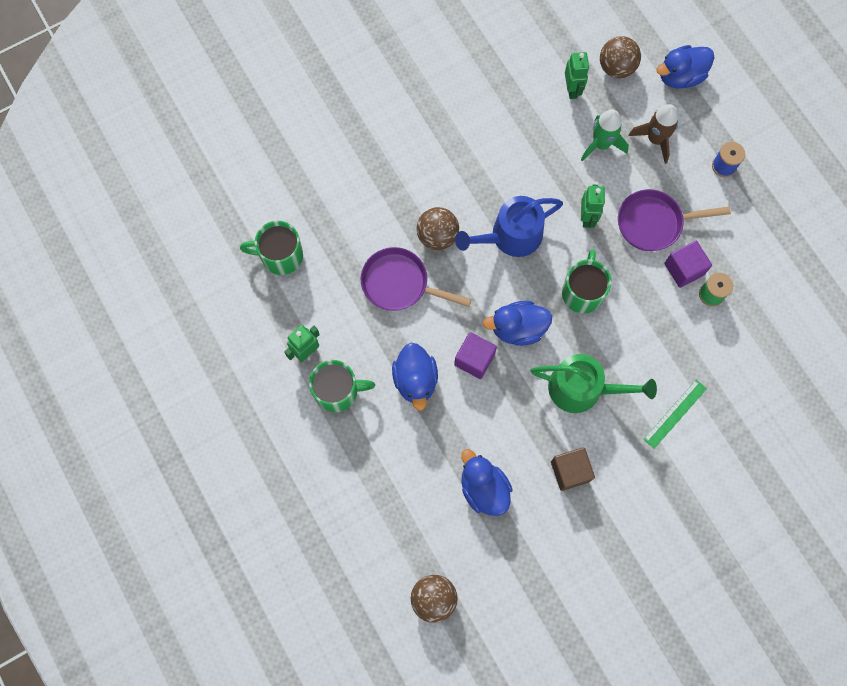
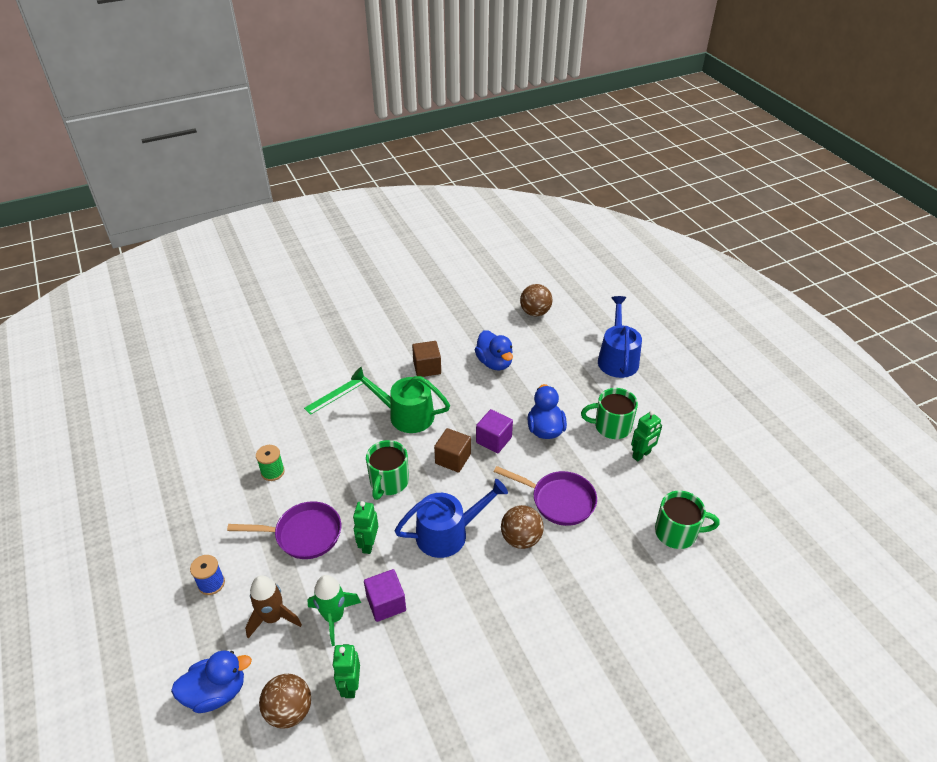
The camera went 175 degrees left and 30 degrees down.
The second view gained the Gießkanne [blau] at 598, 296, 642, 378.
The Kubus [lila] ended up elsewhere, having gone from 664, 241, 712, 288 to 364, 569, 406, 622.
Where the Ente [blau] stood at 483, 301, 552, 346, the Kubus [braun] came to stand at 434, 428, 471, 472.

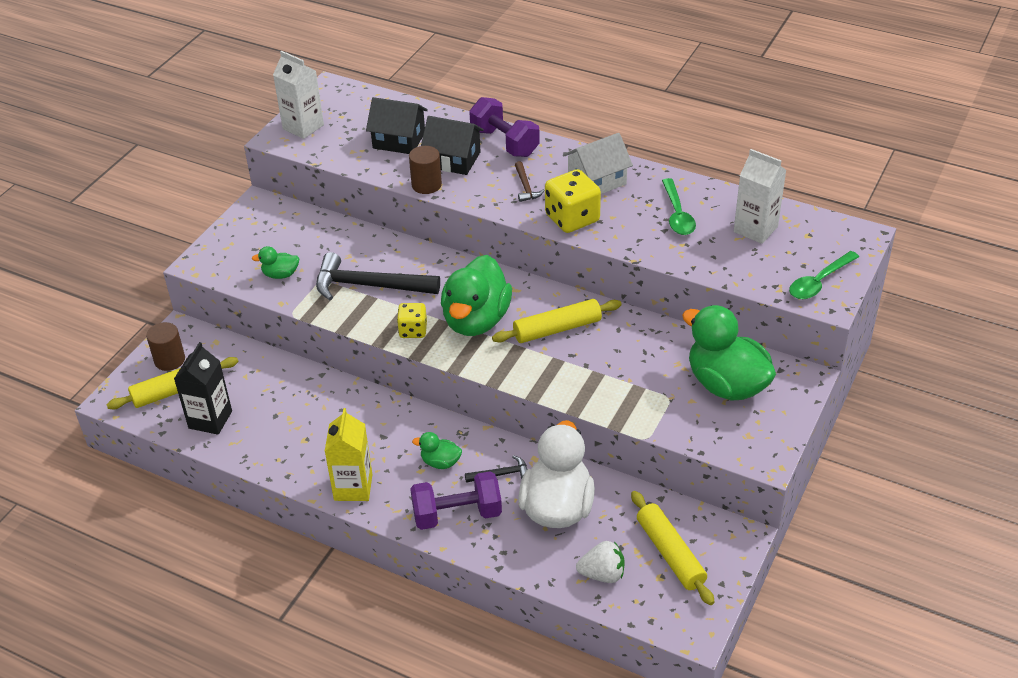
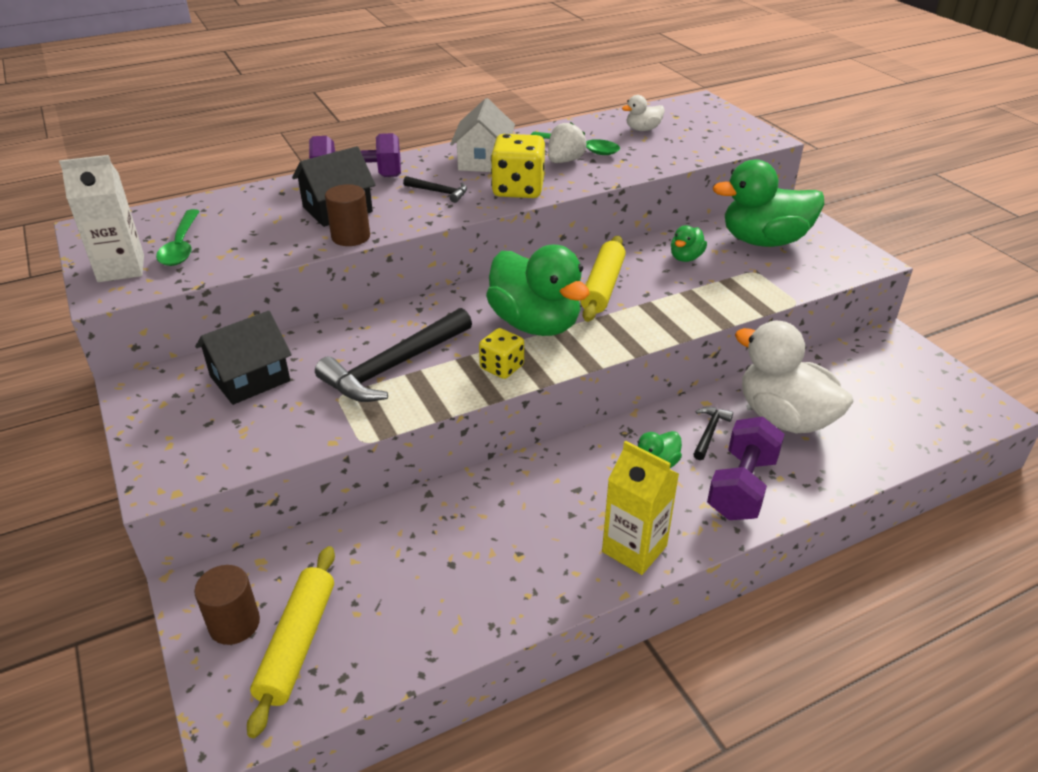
The camera went 55 degrees left and 5 degrees down.
The second view lost the Getränkekarton [schwarz] at 174, 342, 232, 435.
The second view lost the Nudelholz [gelb] at 631, 491, 714, 605.
The Ente [grün] ended up elsewhere, having gone from 252, 246, 299, 279 to 671, 225, 707, 262.
The Haus [schwarz] ended up elsewhere, having gone from 366, 97, 428, 154 to 195, 311, 291, 405.
The Erdbeere [weiß] ended up elsewhere, having gone from 576, 541, 625, 583 to 548, 122, 587, 163.
The Löffel [grün] ended up elsewhere, having gone from 789, 251, 859, 299 to 156, 209, 200, 266.
Where the Getränkekarton [weiß] stood at 734, 149, 787, 244, the Ente [weiß] came to stand at 622, 95, 665, 131.
What was the Hammer [braun] at 515, 161, 545, 202 turned into the Hammer [schwarz] at 403, 176, 467, 203.

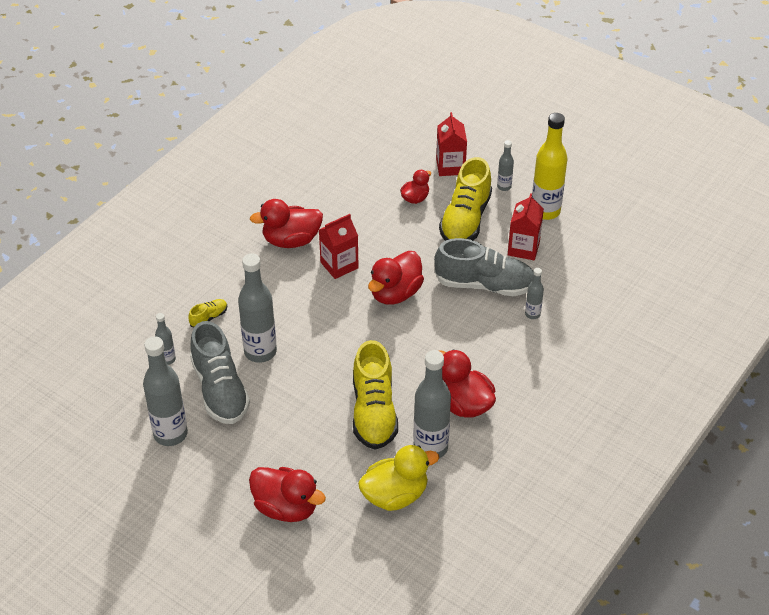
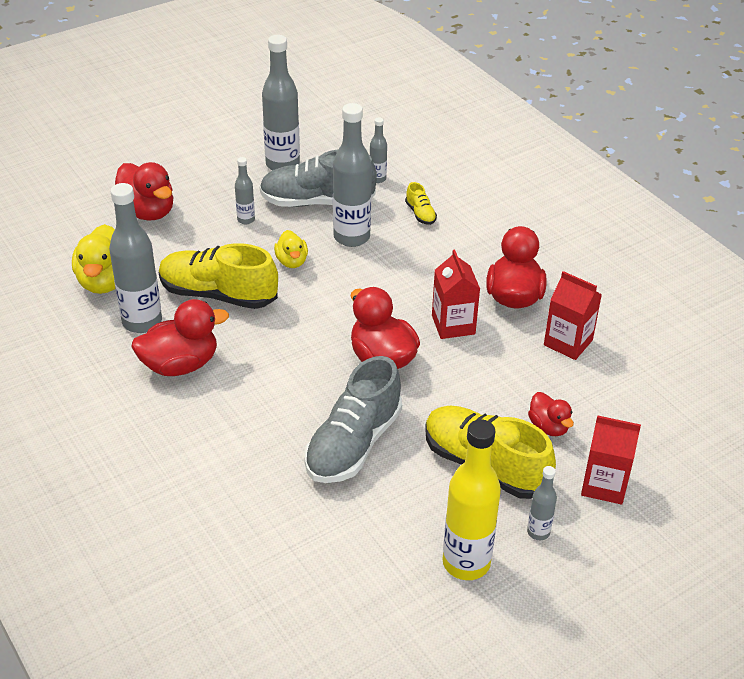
The camera went 110 degrees right and 5 degrees down.
The second view gained the Ente [gelb] at 274, 230, 308, 268.
The Getränkekarton [rot] ended up elsewhere, having gone from 508, 193, 544, 260 to 544, 271, 602, 360.
The Flasche [grau] ended up elsewhere, having gone from 525, 268, 544, 319 to 235, 157, 255, 224.
The Ente [rot] at 249, 467, 326, 522 ended up facing another way, 90 degrees counterclockwise from before.

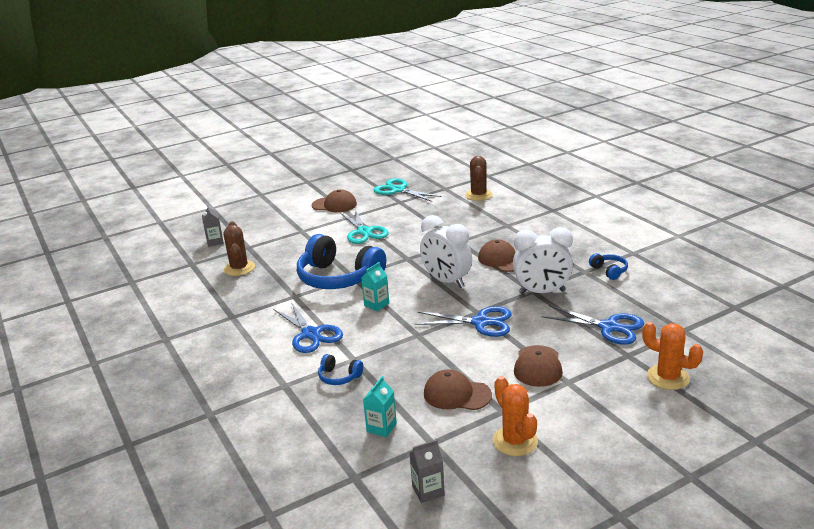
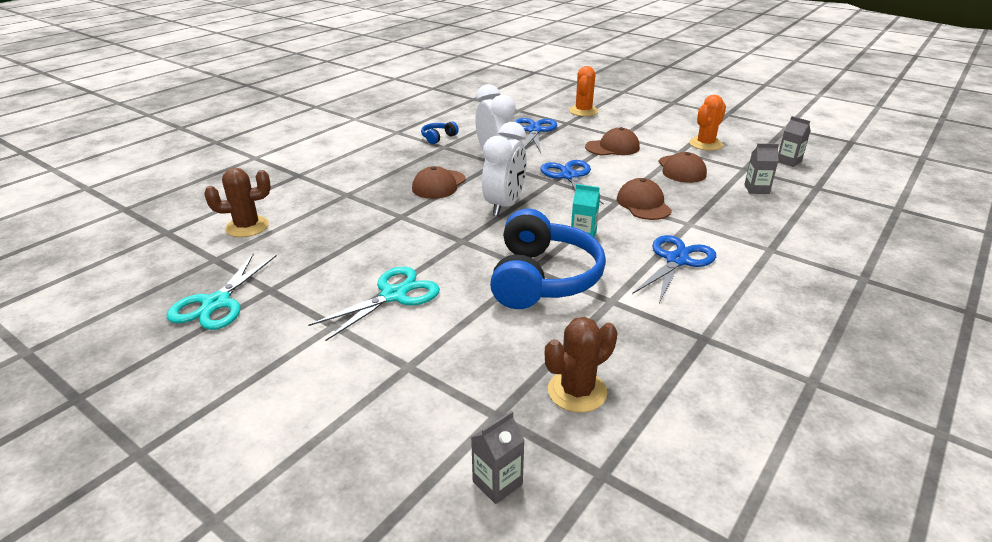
The camera went 115 degrees left and 5 degrees up.
The second view lost the Kopfhörer [blau] at 318, 354, 363, 385.
The Kappe [braun] ended up elsewhere, having gone from 312, 189, 357, 212 to 617, 178, 672, 220.
What was the Getränkekarton [türkis] at 363, 376, 397, 437 turned into the Getränkekarton [grau] at 744, 143, 779, 194.

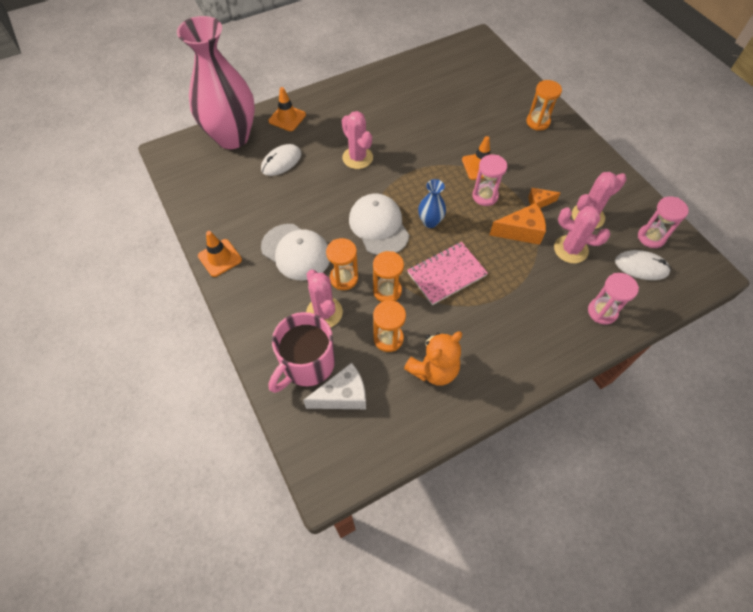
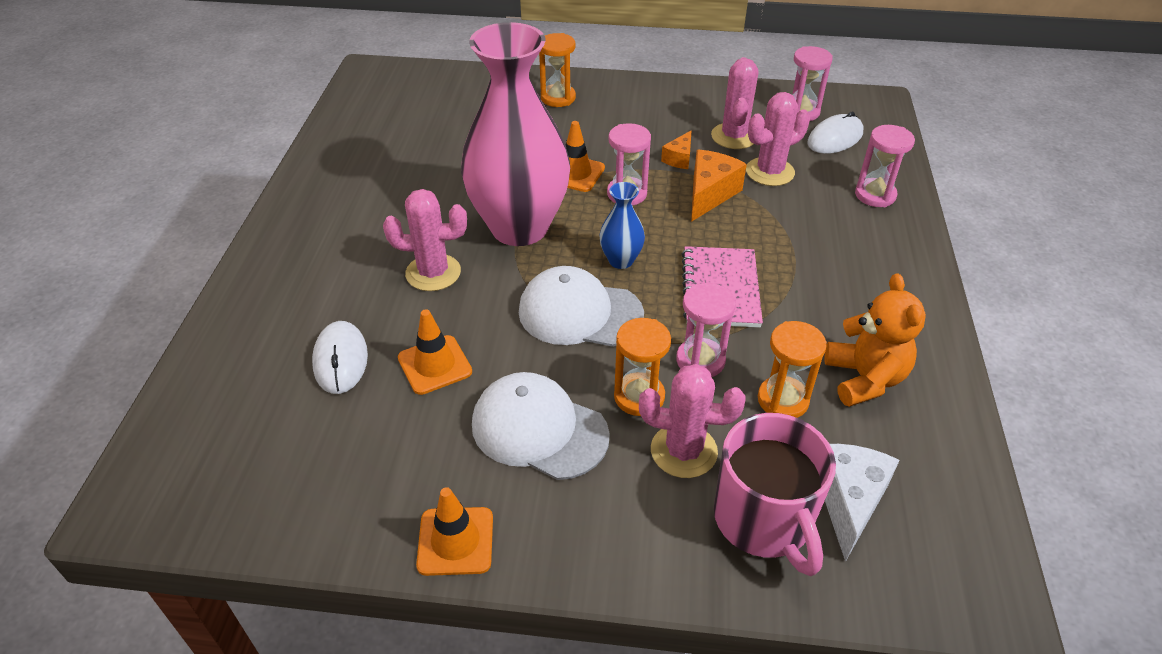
The camera went 55 degrees left and 15 degrees down.
The Vase [rosa] ended up elsewhere, having gone from 177, 16, 255, 149 to 461, 22, 570, 246.
The Leitkegel [orange] ended up elsewhere, having gone from 269, 87, 306, 131 to 398, 309, 472, 395.
What was the Sanduhr [orange] at 373, 251, 404, 302 turned into the Sanduhr [rosa] at 676, 283, 736, 377.
The Kappe [weiß] at 261, 224, 330, 280 ended up facing another way, 135 degrees counterclockwise from before.

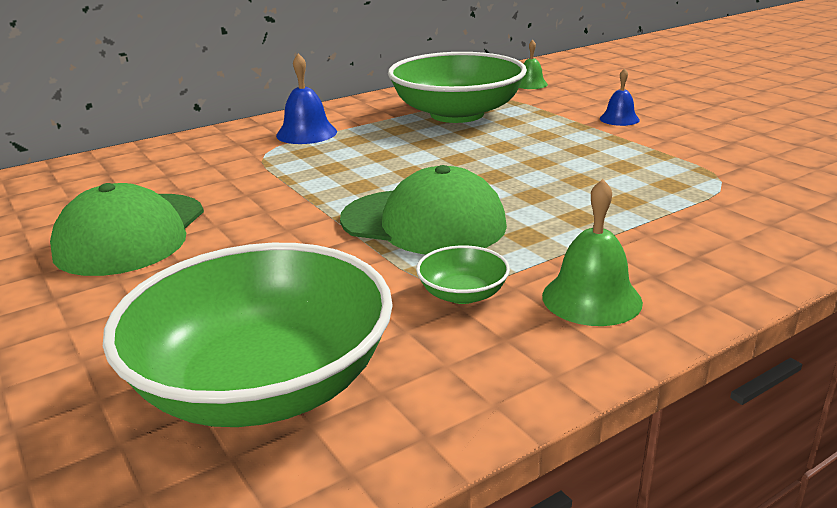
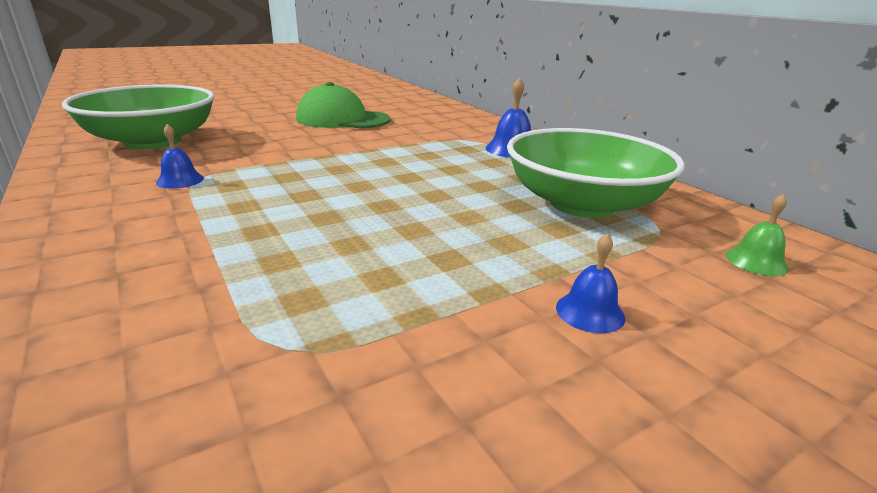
The camera went 90 degrees right and 0 degrees up.
The second view lost the Kappe [grün] at 340, 165, 507, 254.
The second view lost the Glocke [grün] at 542, 179, 643, 326.
Where the Schüssel [grün] stood at 416, 245, 510, 304, the Glocke [blau] came to stand at 156, 124, 204, 189.

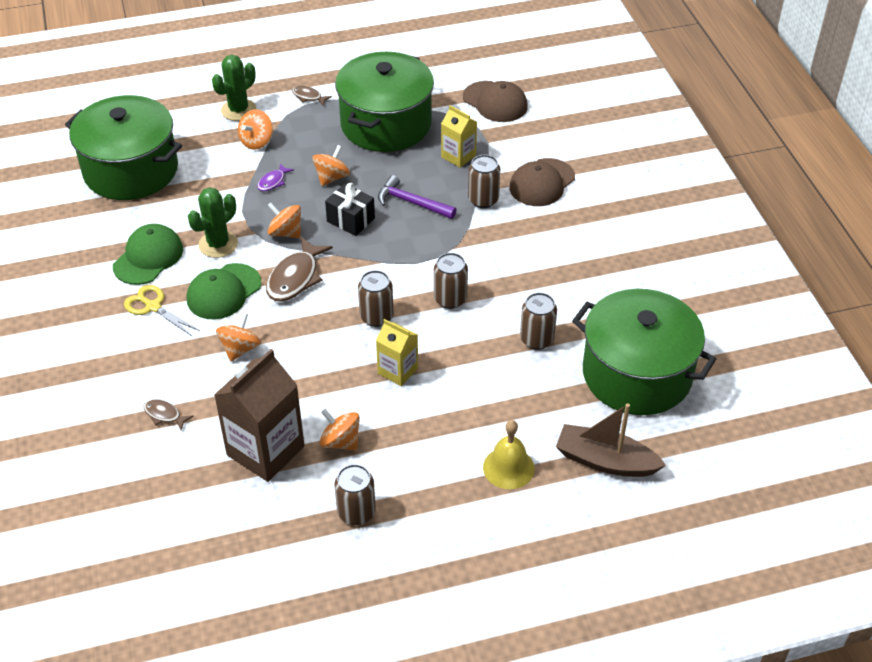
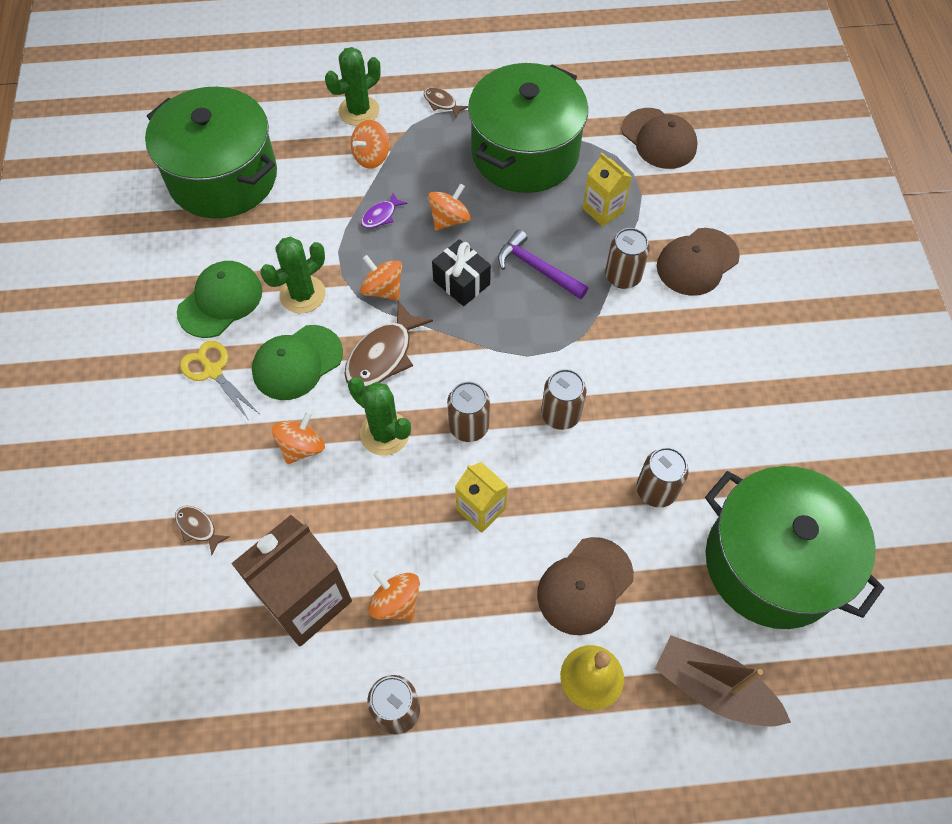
The camera went 10 degrees right and 15 degrees up.
The second view gained the Kaktus [grün] at 348, 377, 411, 456.
The second view gained the Kappe [braun] at 537, 537, 634, 635.

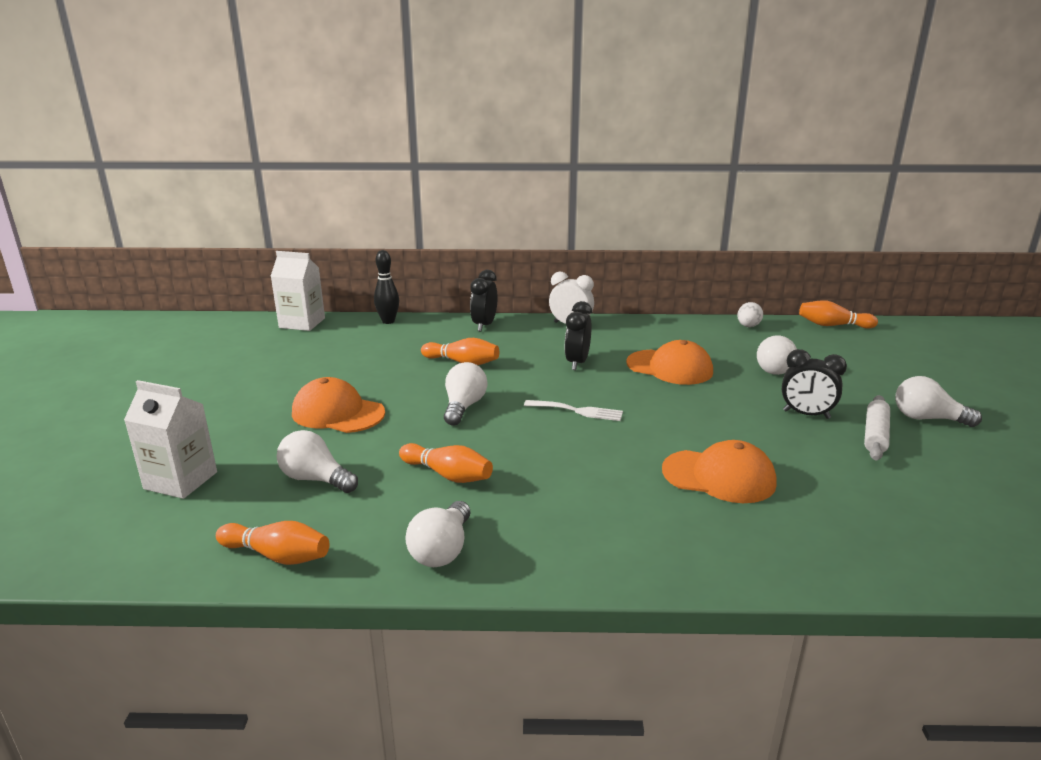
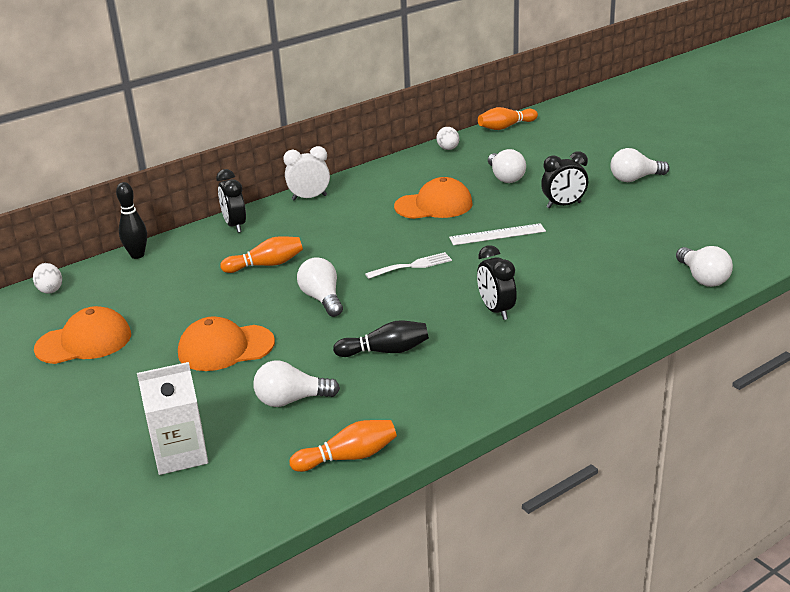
The camera went 35 degrees left and 5 degrees up.
The second view lost the Nudelholz [weiß] at 864, 395, 890, 460.
The second view gained the Lineal [weiß] at 449, 223, 546, 245.
The Glühbirne [weiß] ended up elsewhere, having gone from 405, 501, 470, 567 to 676, 246, 733, 287.
The Wecker [schwarz] ended up elsewhere, having gone from 565, 301, 592, 370 to 477, 245, 517, 320.
The Kappe [orange] ended up elsewhere, having gone from 662, 440, 777, 503 to 34, 306, 131, 364.
Where the Getränkekarton [weiß] stood at 271, 251, 325, 331, the Ei [weiß] came to stand at 33, 263, 62, 294.
What was the Bowlingkegel [orange] at 399, 443, 493, 483 turned into the Bowlingkegel [schwarz] at 333, 320, 429, 357.

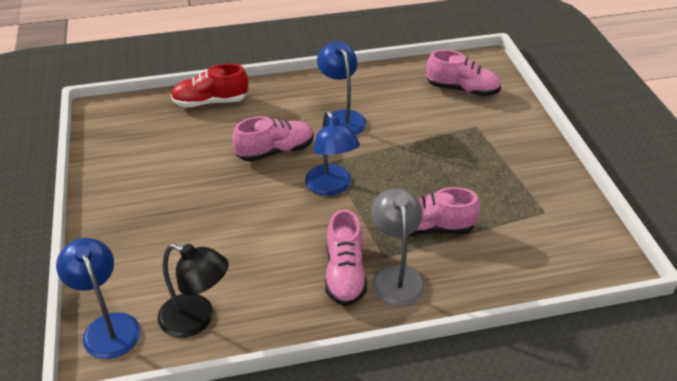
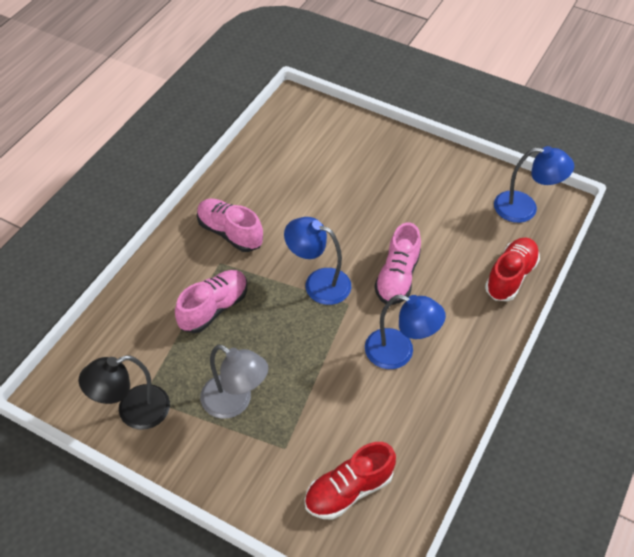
The camera went 130 degrees right and 10 degrees up.
The Lampe [blau] ended up elsewhere, having gone from 56, 238, 141, 359 to 494, 146, 574, 223.
The Lampe [schwarz] ended up elsewhere, having gone from 157, 243, 228, 338 to 79, 355, 170, 430.
The Lampe [grau] ended up elsewhere, having gone from 371, 188, 425, 306 to 200, 344, 268, 419.
What was the Schuh [rosa] at 426, 50, 501, 96 turned into the Schuh [rot] at 304, 442, 396, 520.

